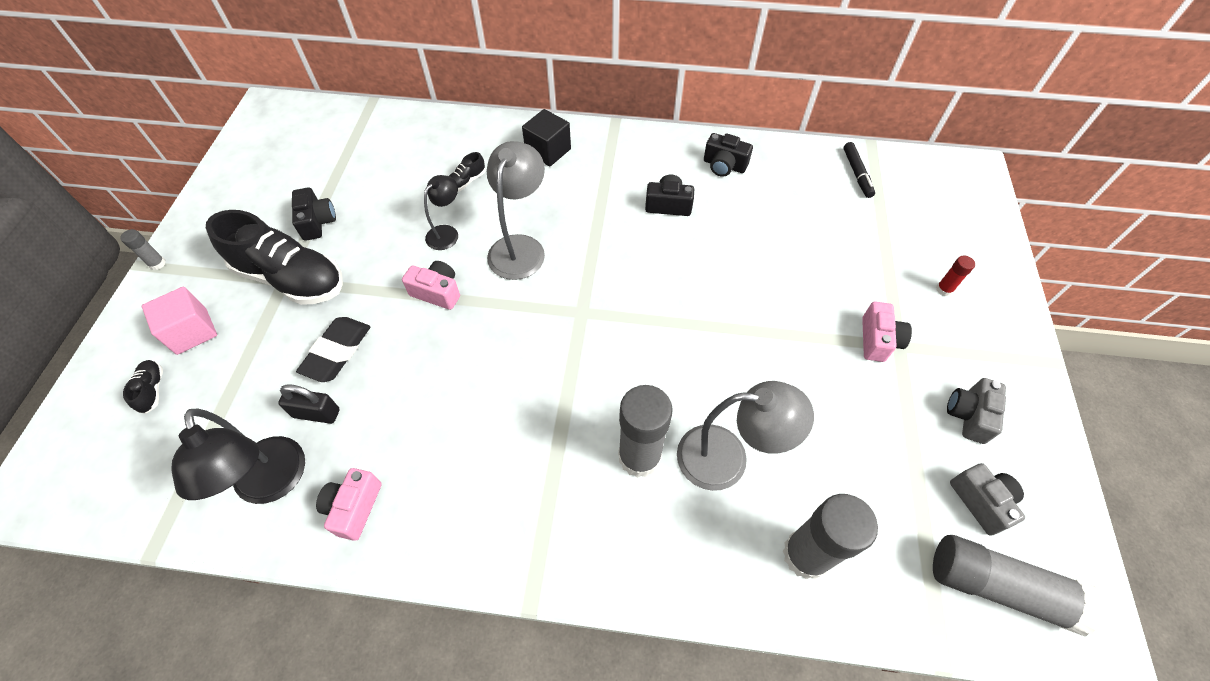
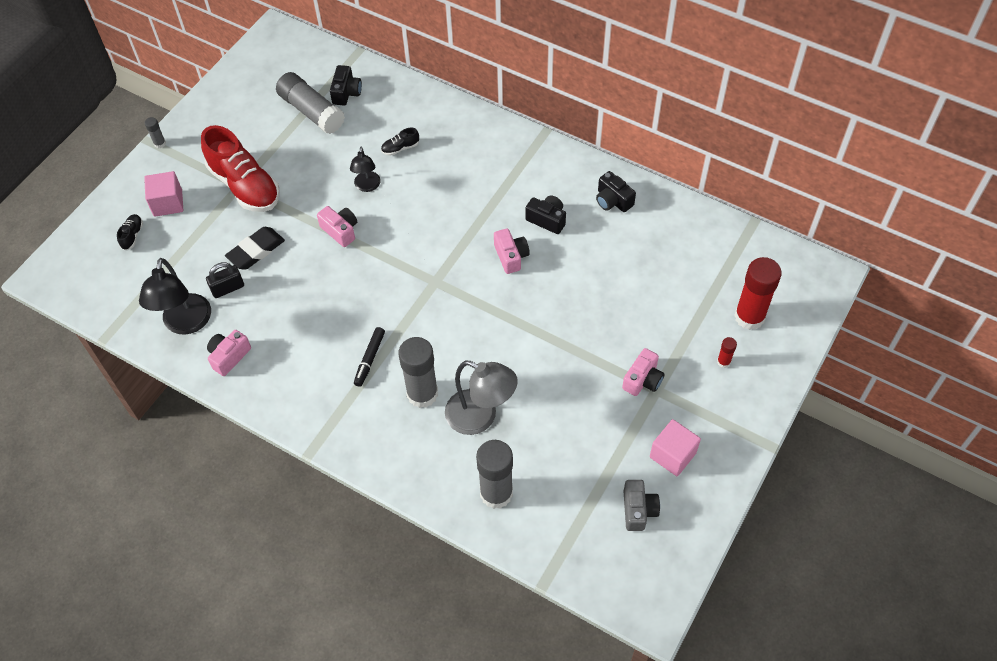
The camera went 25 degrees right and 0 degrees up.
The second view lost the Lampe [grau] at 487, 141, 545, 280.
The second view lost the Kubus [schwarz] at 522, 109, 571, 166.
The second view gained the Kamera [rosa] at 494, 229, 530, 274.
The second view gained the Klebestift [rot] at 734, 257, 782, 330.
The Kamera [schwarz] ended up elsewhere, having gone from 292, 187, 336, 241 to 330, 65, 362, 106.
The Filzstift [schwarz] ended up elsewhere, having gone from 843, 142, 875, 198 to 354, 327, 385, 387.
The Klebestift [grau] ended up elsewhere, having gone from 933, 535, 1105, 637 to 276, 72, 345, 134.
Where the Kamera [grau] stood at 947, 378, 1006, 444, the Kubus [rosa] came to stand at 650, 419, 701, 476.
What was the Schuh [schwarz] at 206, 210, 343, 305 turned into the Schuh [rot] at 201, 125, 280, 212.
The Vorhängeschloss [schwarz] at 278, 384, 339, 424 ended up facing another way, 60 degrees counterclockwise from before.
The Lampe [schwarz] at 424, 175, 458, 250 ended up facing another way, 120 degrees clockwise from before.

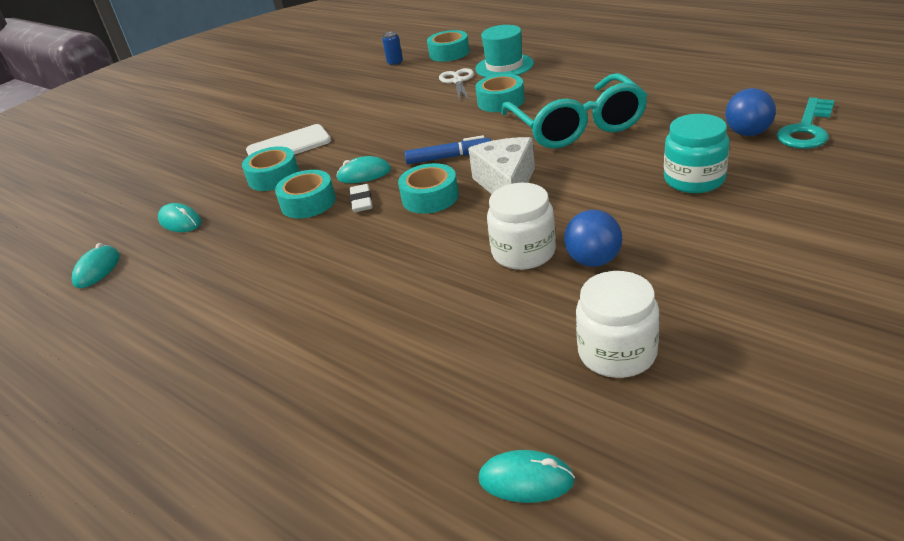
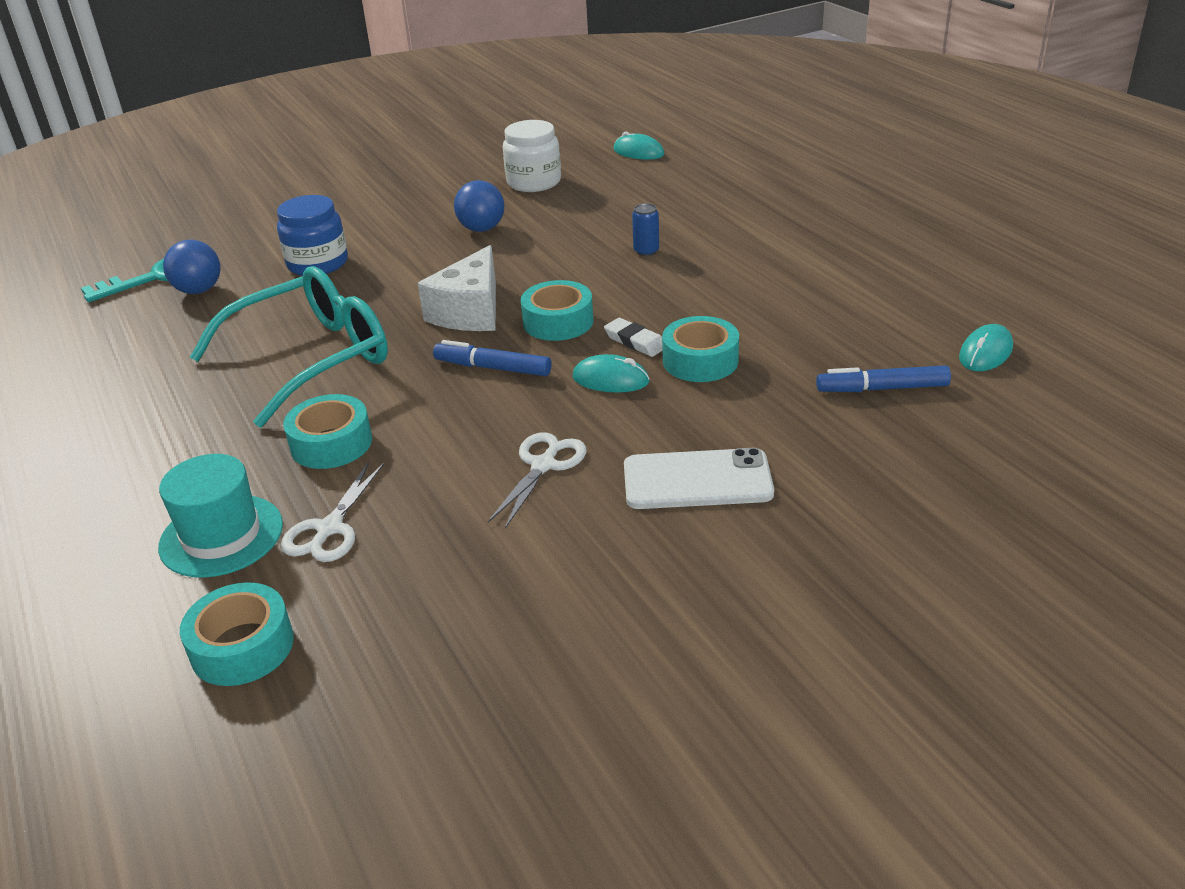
The camera went 160 degrees left and 0 degrees up.
The second view lost the Klebeband [türkis] at 242, 146, 299, 191.
The second view lost the Einmachglas [weiß] at 487, 183, 556, 270.
The second view gained the Schere [weiß] at 488, 432, 586, 528.
The Dose [blau] ended up elsewhere, having gone from 382, 31, 403, 66 to 632, 203, 659, 256.
Where the Computermaus [türkis] stood at 158, 203, 201, 232, the Filzstift [blau] came to stand at 816, 365, 951, 392.
What was the Einmachglas [türkis] at 664, 114, 730, 193 turned into the Einmachglas [blau] at 277, 195, 348, 276.
The Radiergummi [weiß] at 350, 184, 372, 212 ended up facing another way, 60 degrees counterclockwise from before.
The Brille [türkis] at 501, 73, 648, 149 ended up facing another way, 45 degrees clockwise from before.

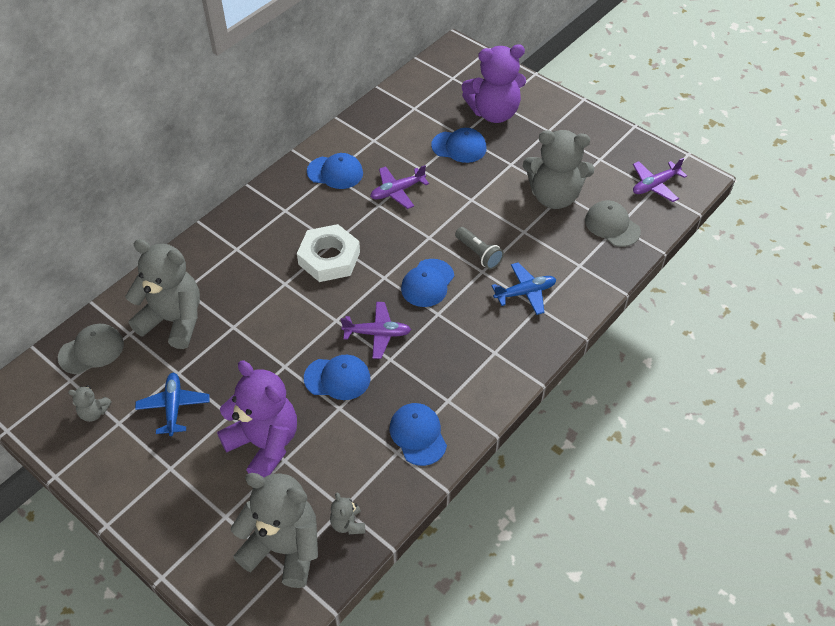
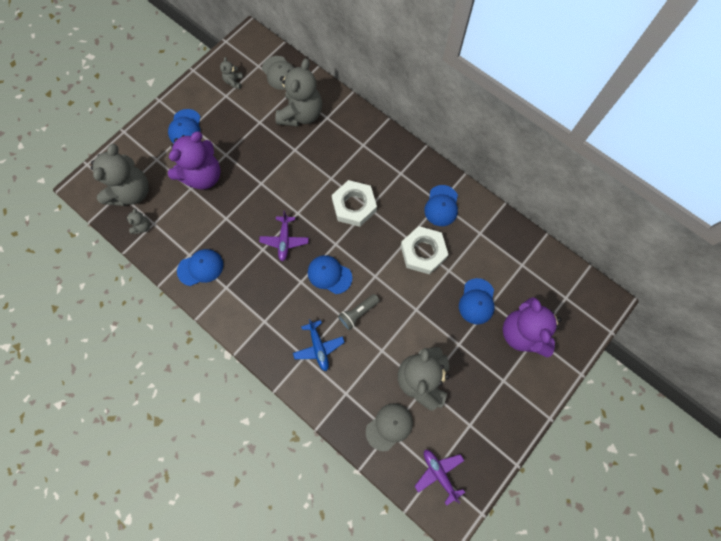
The camera went 90 degrees right and 20 degrees up.
The second view lost the Flugzeug [blau] at 135, 373, 209, 436.
The Kappe [blau] ended up elsewhere, having gone from 304, 355, 370, 400 to 168, 109, 201, 144.
Where the Flugzeug [lila] stood at 370, 165, 429, 209, the Sechskantmutter [weiß] came to stand at 401, 226, 448, 275.
The Teddybär [grau] at 330, 492, 365, 534 ended up facing another way, 120 degrees clockwise from before.

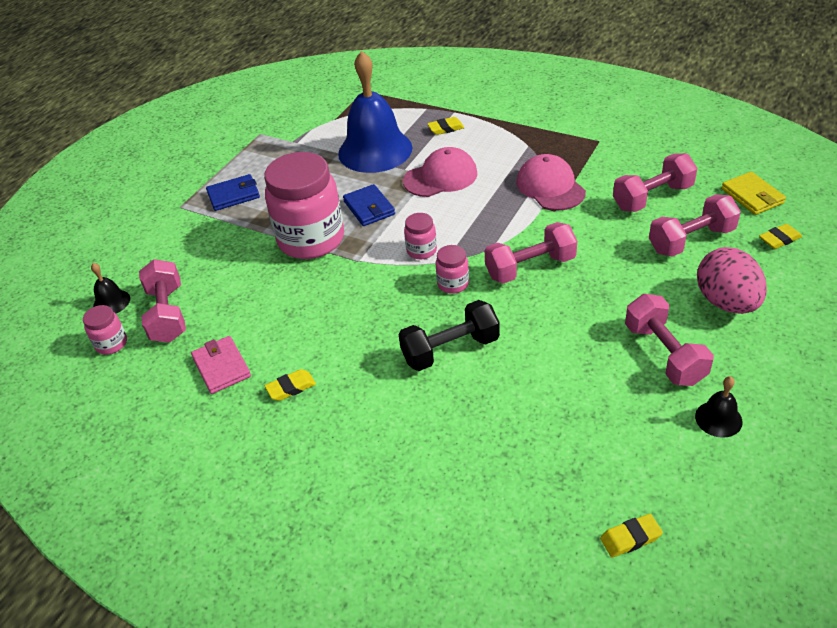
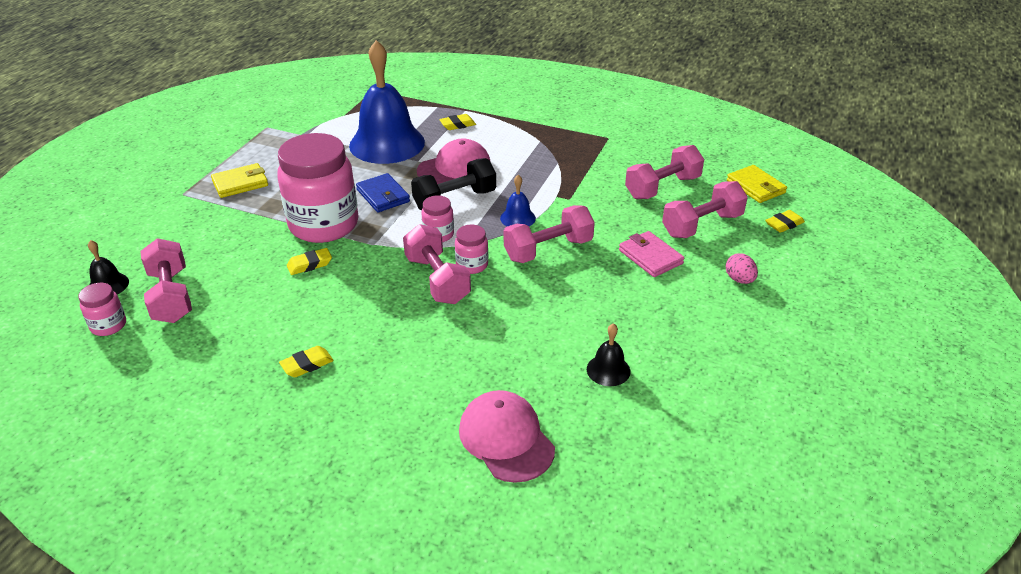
The camera went 10 degrees left and 5 degrees down.
The second view gained the Glocke [blau] at 500, 175, 536, 226.
The Geldbörse [rosa] ended up elsewhere, having gone from 191, 336, 251, 394 to 619, 231, 684, 277.
The Hantel [schwarz] ended up elsewhere, having gone from 398, 300, 500, 371 to 411, 158, 496, 210.
The Kappe [rosa] ended up elsewhere, having gone from 516, 154, 586, 211 to 459, 390, 555, 483.
The Radiergummi [gelb] ended up elsewhere, having gone from 600, 514, 663, 558 to 287, 248, 332, 275.
The Hantel [rosa] ended up elsewhere, having gone from 625, 294, 714, 386 to 403, 224, 471, 304.
The Glocke [schwarz] ended up elsewhere, having gone from 695, 376, 743, 438 to 587, 323, 630, 386.
What was the Geldbörse [blau] at 206, 174, 260, 211 turned into the Geldbörse [gelb] at 211, 163, 268, 198.
The size of the Ei [rosa] at 697, 247, 767, 314 changed by a factor of 0.49.

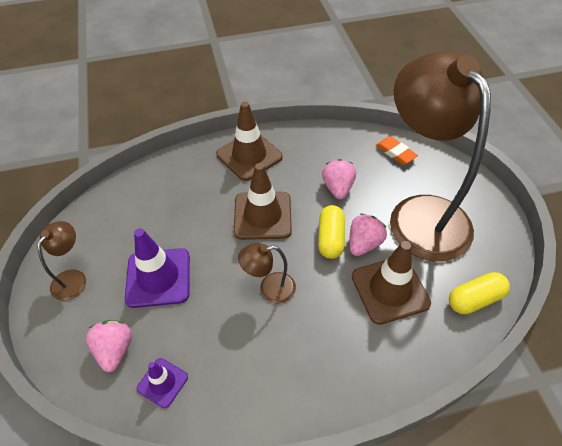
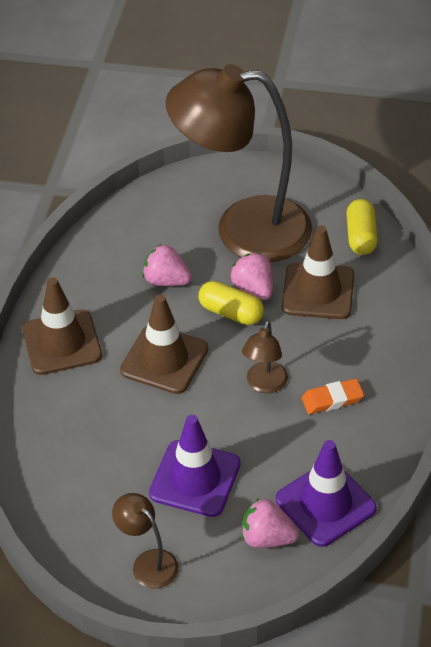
The camera went 65 degrees left and 5 degrees down.
The Radiergummi [orange] ended up elsewhere, having gone from 376, 136, 418, 165 to 302, 379, 364, 414.
The size of the Leitkegel [lila] at 137, 358, 188, 408 changed by a factor of 1.80.

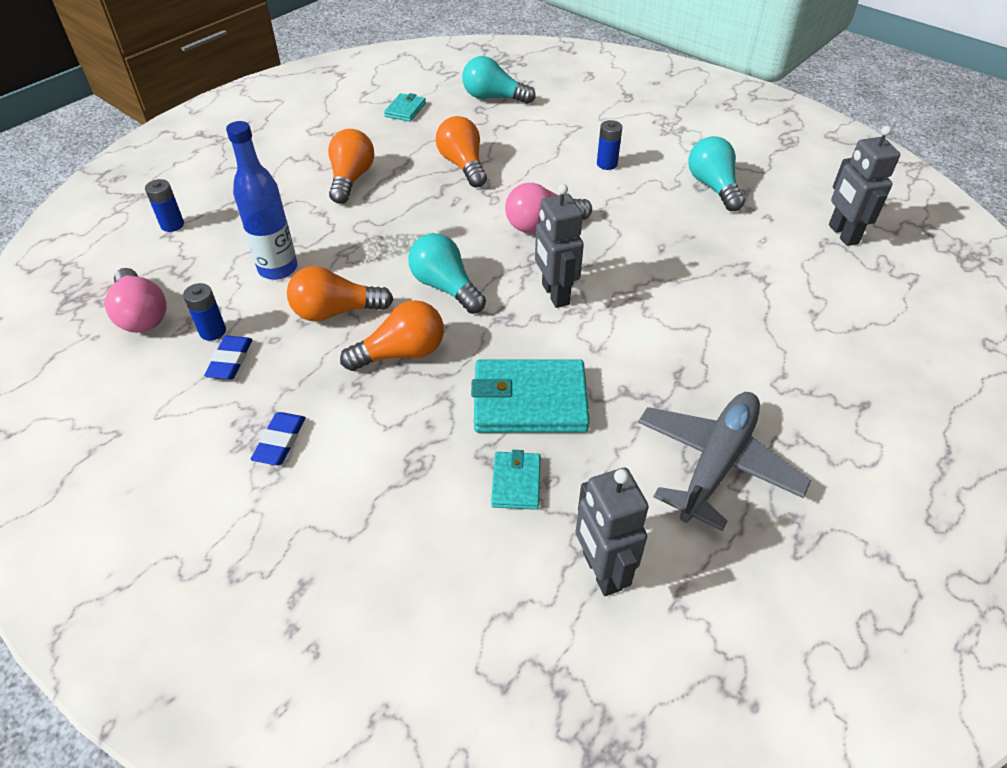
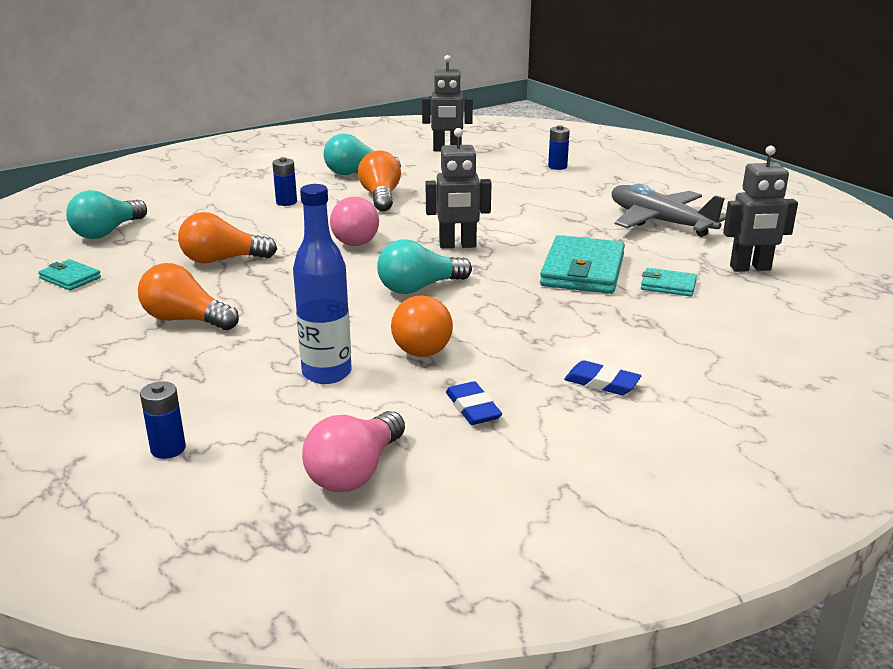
The camera went 75 degrees left and 20 degrees down.
The Batterie [blau] ended up elsewhere, having gone from 183, 283, 226, 341 to 548, 125, 570, 170.
The Glühbirne [orange] ended up elsewhere, having gone from 340, 300, 444, 371 to 358, 150, 401, 211.
The Glühbirne [rosa] at 105, 268, 167, 333 ended up facing another way, 135 degrees clockwise from before.
The Radiergummi [blau] at 204, 336, 253, 380 ended up facing another way, 45 degrees clockwise from before.

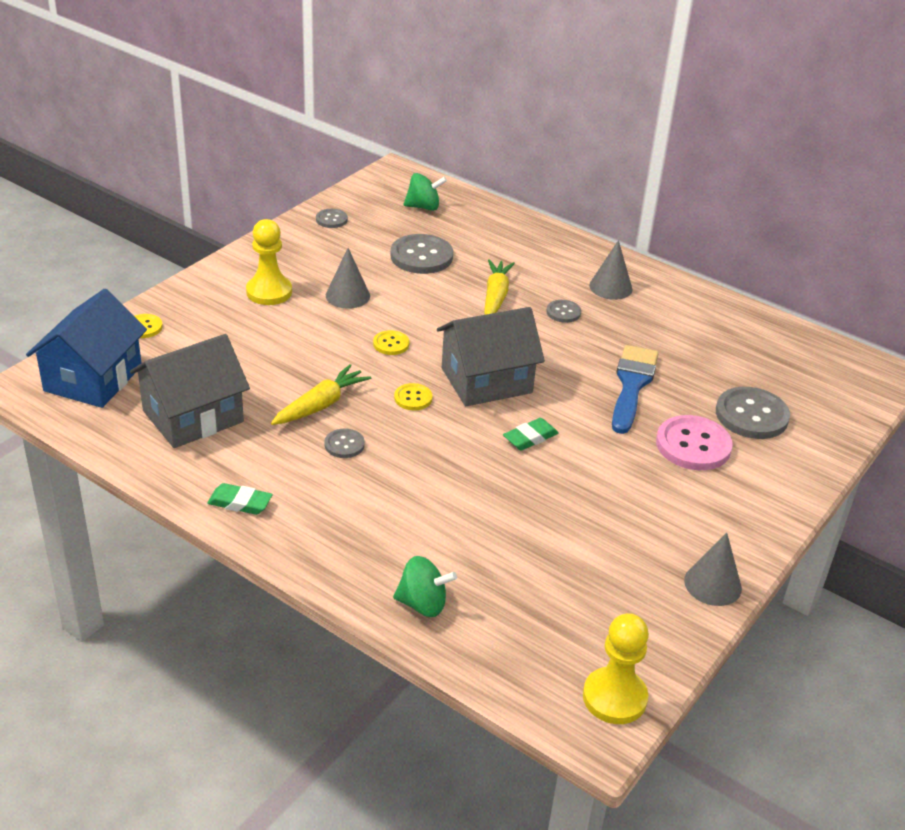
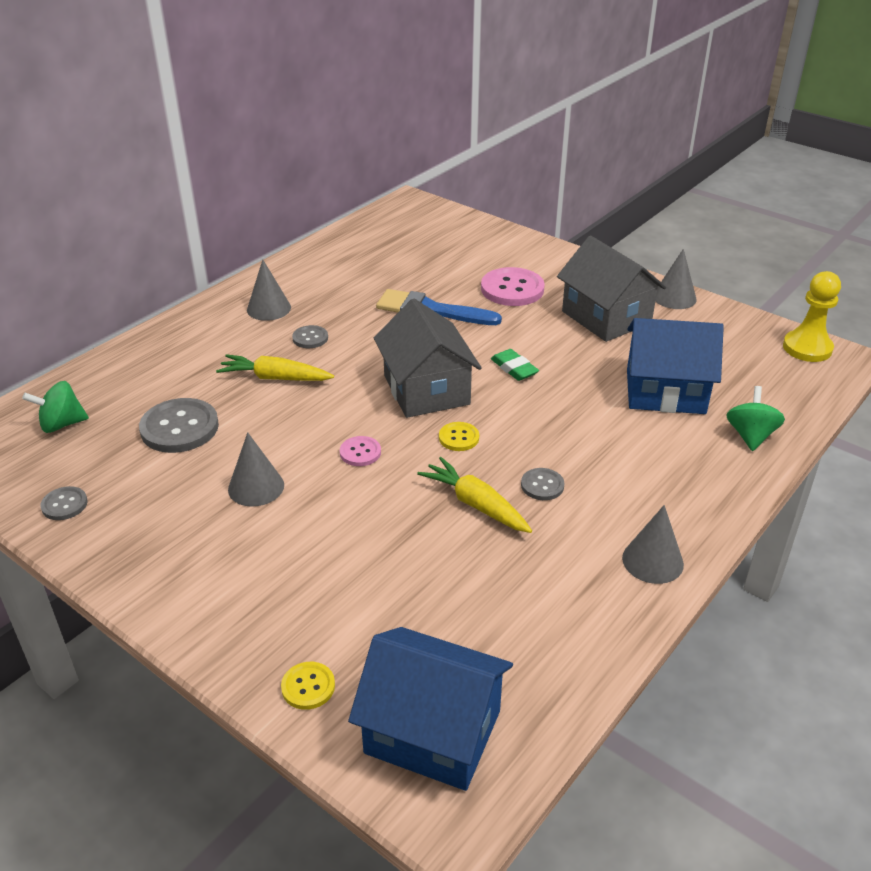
The camera went 85 degrees left and 0 degrees up.
The second view lost the Bauer [gelb] at 246, 219, 292, 305.
The second view lost the Knopf [grau] at 716, 387, 790, 439.
The second view gained the Haus [blau] at 627, 318, 724, 414.
The Haus [grau] ended up elsewhere, having gone from 130, 334, 250, 448 to 557, 235, 666, 342.
Where the Radiergummi [grün] stood at 207, 483, 273, 515, the Kegel [grau] came to stand at 622, 505, 684, 584.
What was the Knopf [gelb] at 373, 330, 409, 355 turned into the Knopf [rosa] at 340, 436, 381, 466.
The Kreisel [grün] at 403, 173, 447, 211 ended up facing another way, 105 degrees counterclockwise from before.

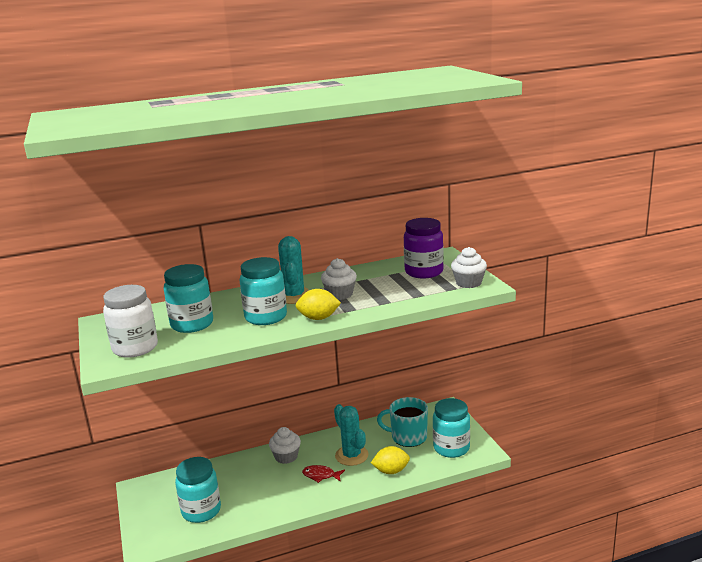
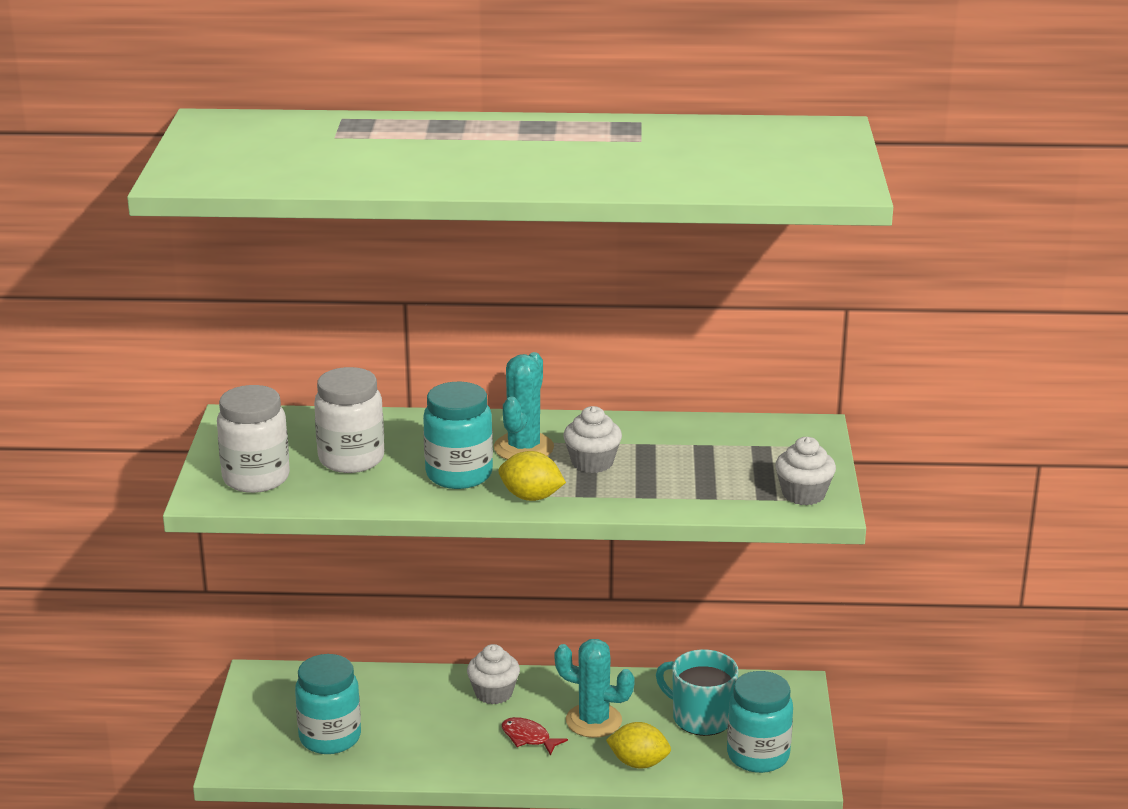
The camera went 20 degrees right and 5 degrees up.
The second view lost the Einmachglas [lila] at 404, 218, 444, 278.
What was the Einmachglas [türkis] at 164, 264, 213, 333 turned into the Einmachglas [weiß] at 314, 367, 384, 473.
The Kaktus [türkis] at 334, 404, 369, 466 ended up facing another way, 60 degrees counterclockwise from before.

